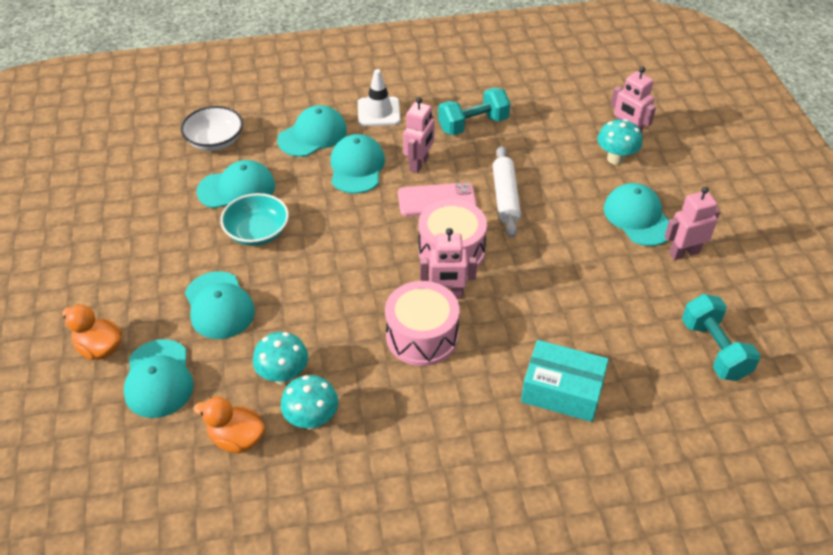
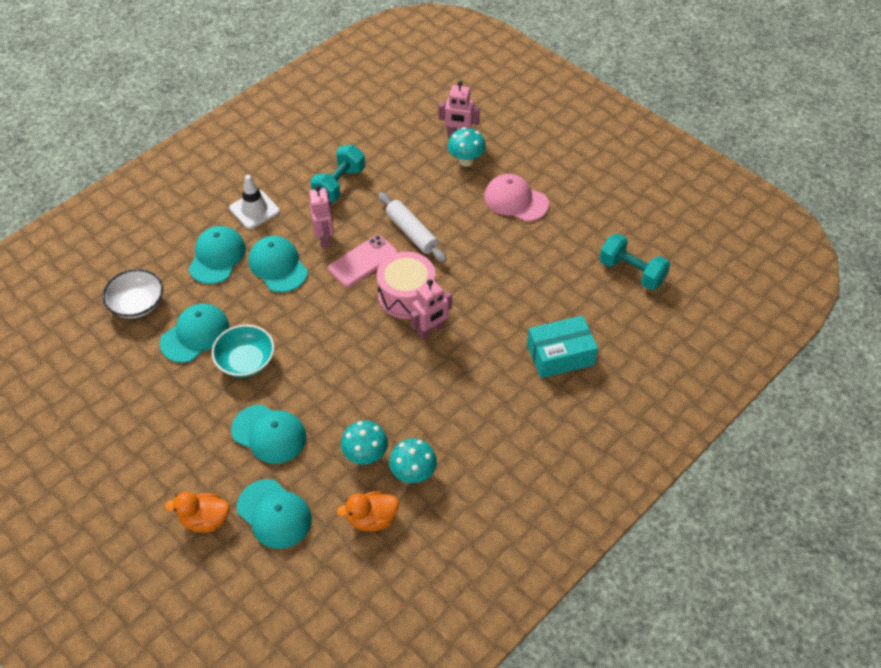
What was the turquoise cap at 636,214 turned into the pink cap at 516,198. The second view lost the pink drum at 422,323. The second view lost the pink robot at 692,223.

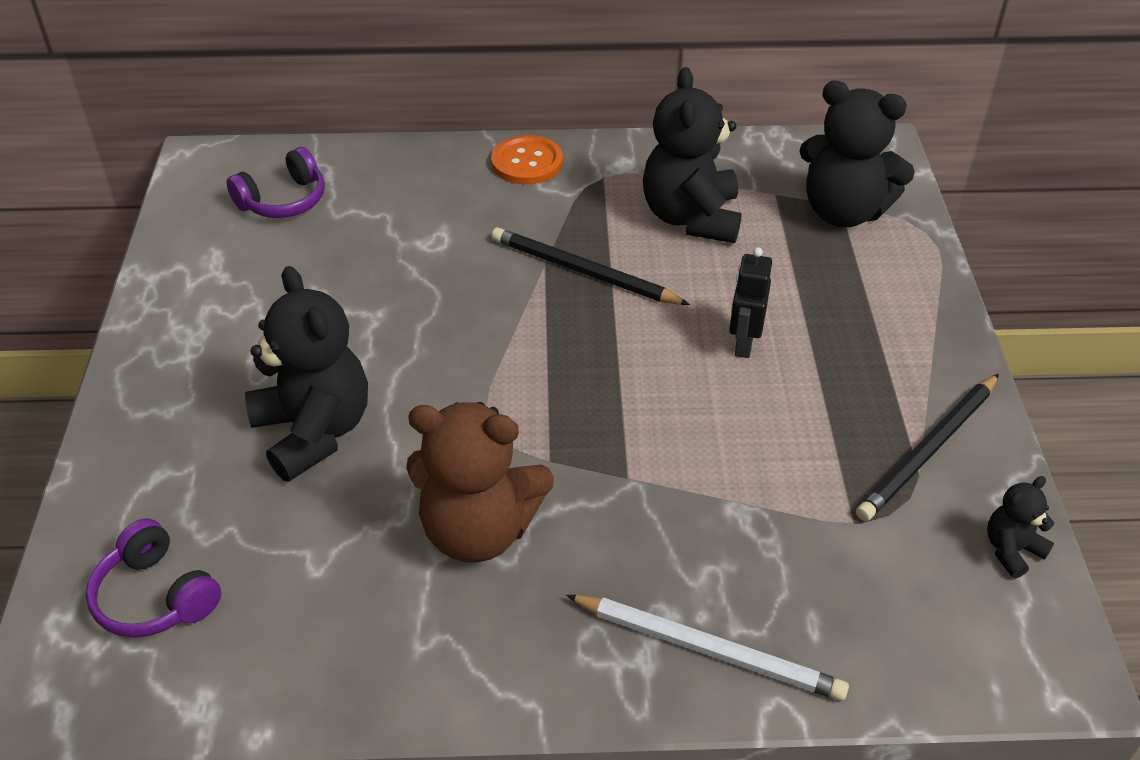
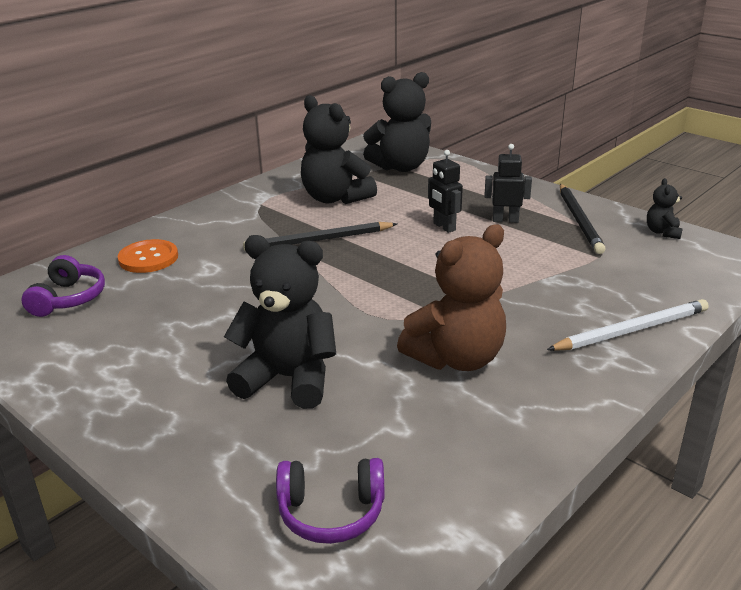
The orange button ended up elsewhere, having gone from 527,159 to 148,256. The second view gained the black robot at 508,183.

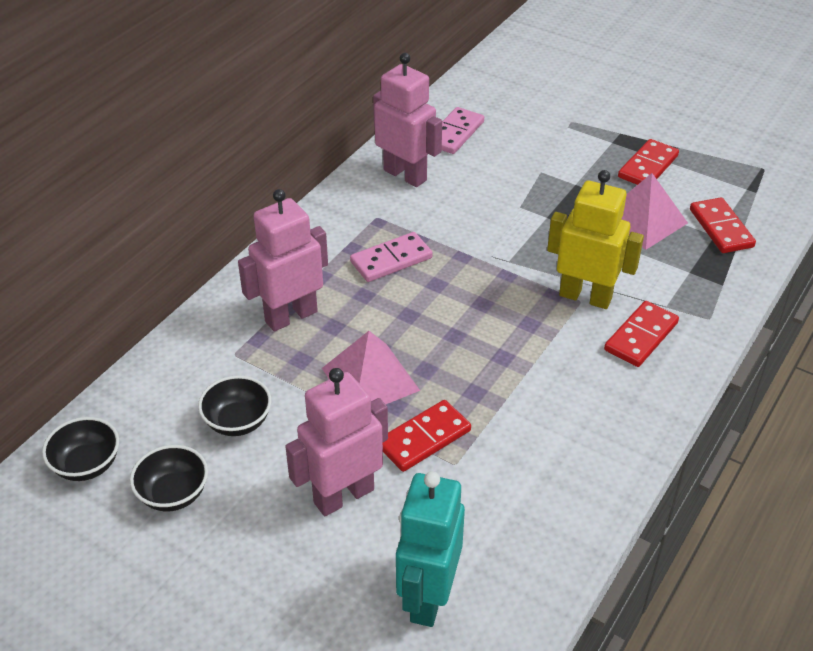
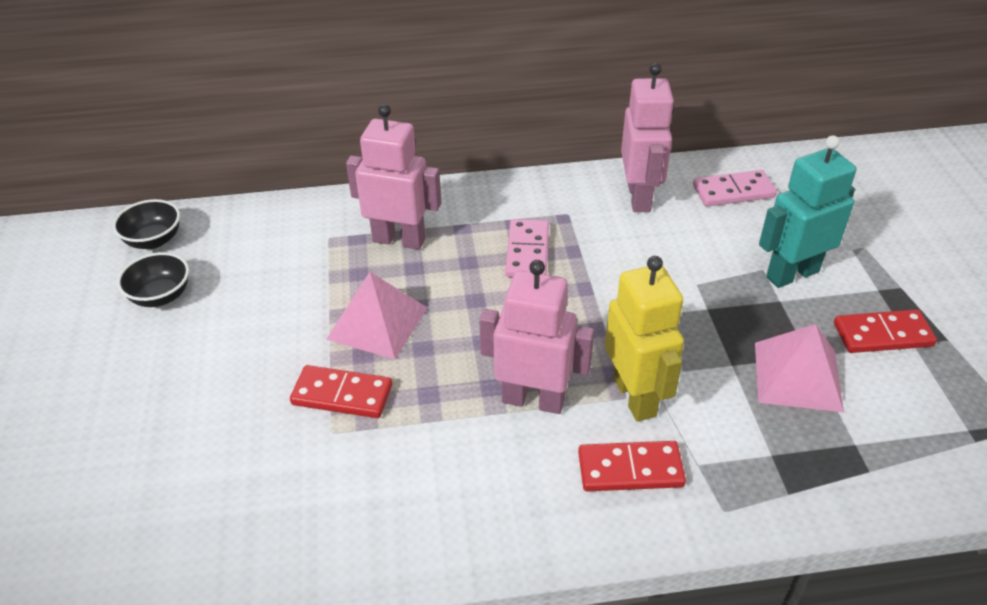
The pink robot ended up elsewhere, having gone from 336,442 to 537,337. The pink domino at 391,257 ended up facing another way, 75 degrees clockwise from before. The turquoise robot ended up elsewhere, having gone from 430,549 to 807,211. The second view lost the black bowl at 234,405. The second view lost the red domino at 723,225.

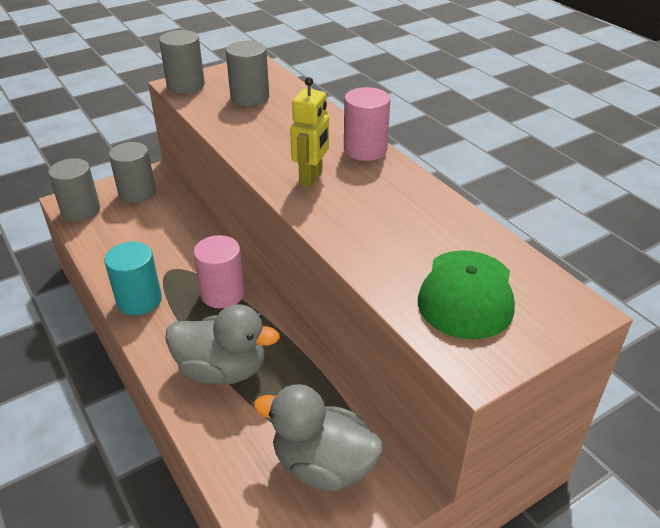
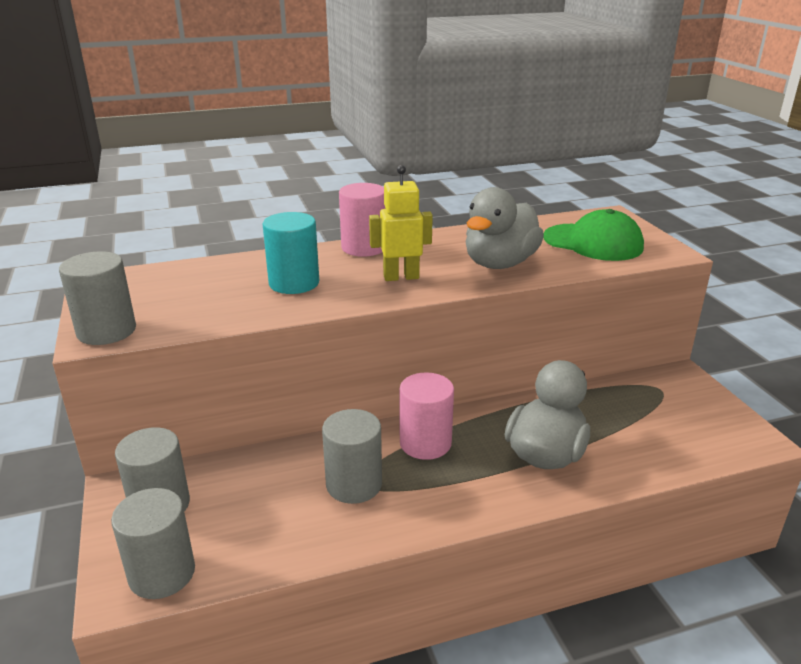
The turquoise cylinder ended up elsewhere, having gone from 133,278 to 291,253. The grey cylinder ended up elsewhere, having gone from 247,73 to 352,456. The yellow robot at 309,132 ended up facing another way, 45 degrees counterclockwise from before. The grey duck ended up elsewhere, having gone from 318,438 to 505,228.

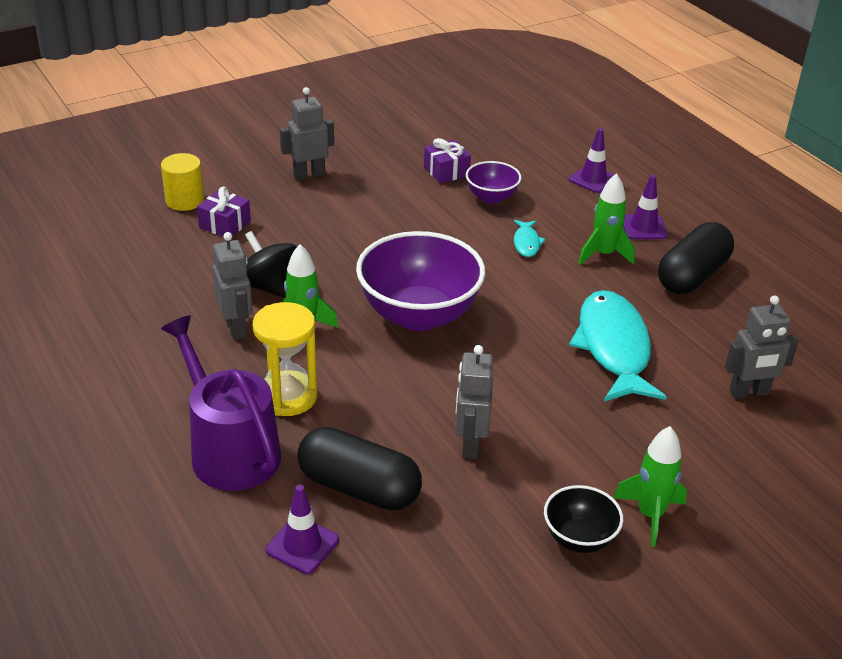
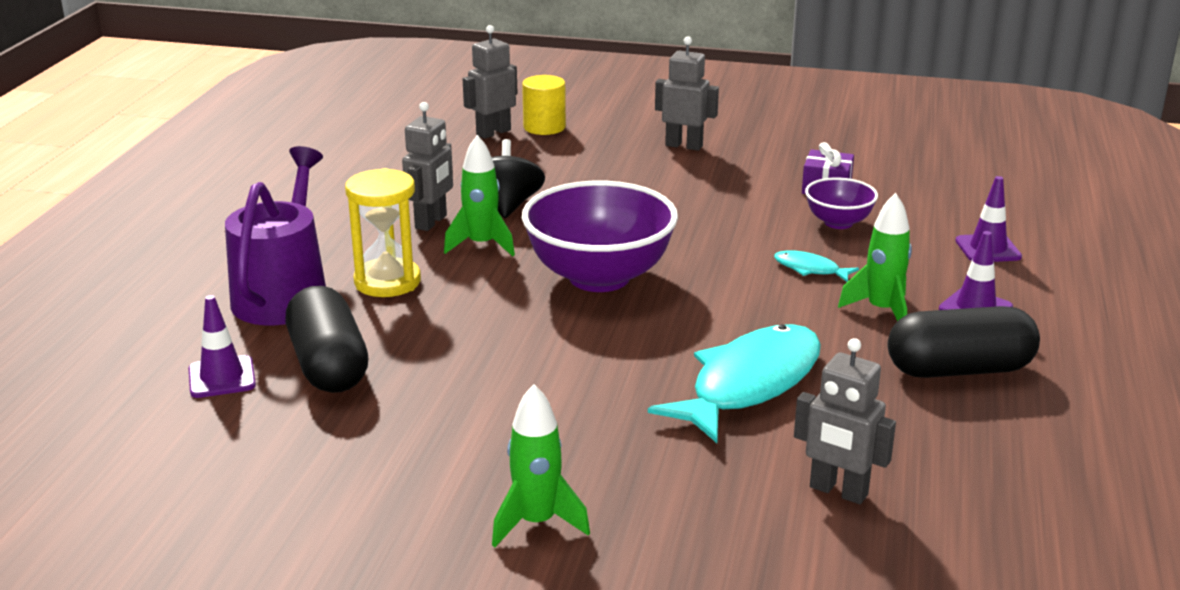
The grey robot ended up elsewhere, having gone from 474,402 to 490,82. The turquoise fish at 530,238 ended up facing another way, 75 degrees clockwise from before. The second view lost the purple gift at 224,211. The second view lost the black bowl at 583,519.

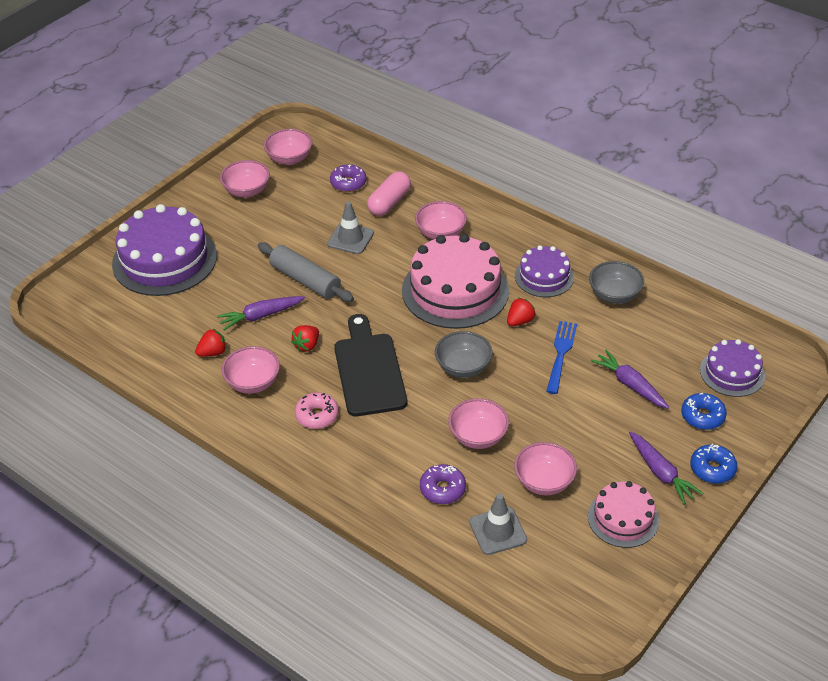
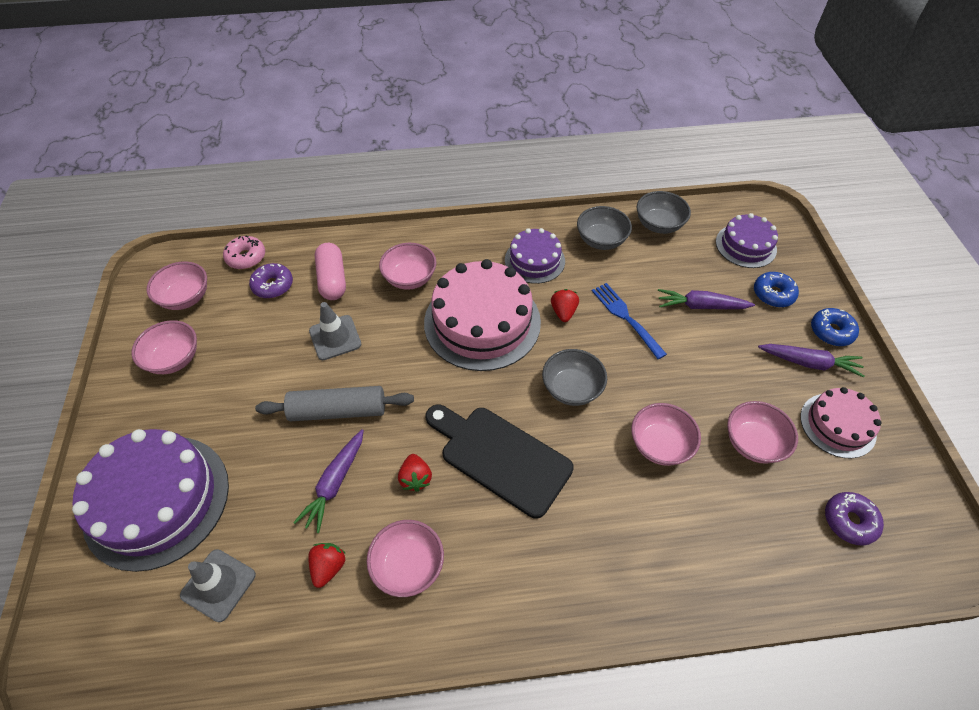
The grey traffic cone ended up elsewhere, having gone from 498,524 to 218,585. The pink donut ended up elsewhere, having gone from 317,410 to 244,252. The second view gained the grey bowl at 664,212. The purple donut ended up elsewhere, having gone from 443,484 to 854,518.

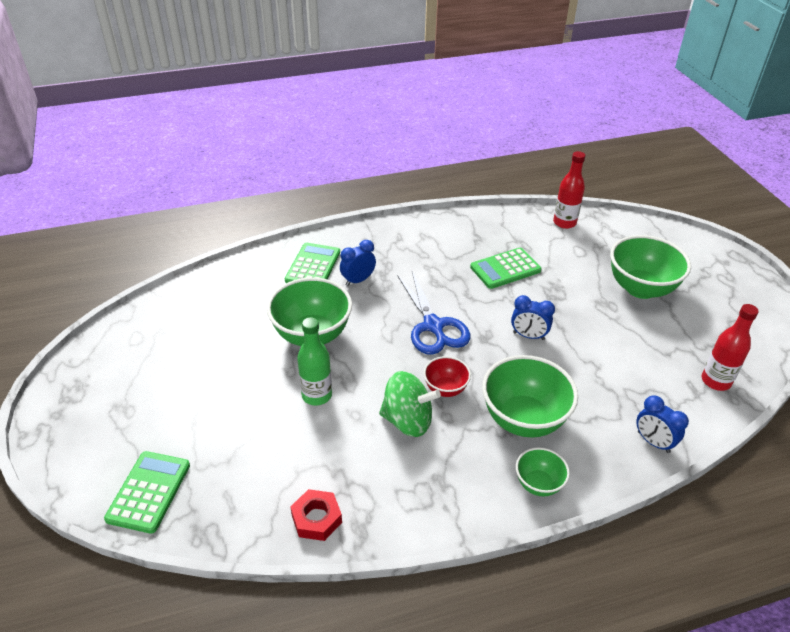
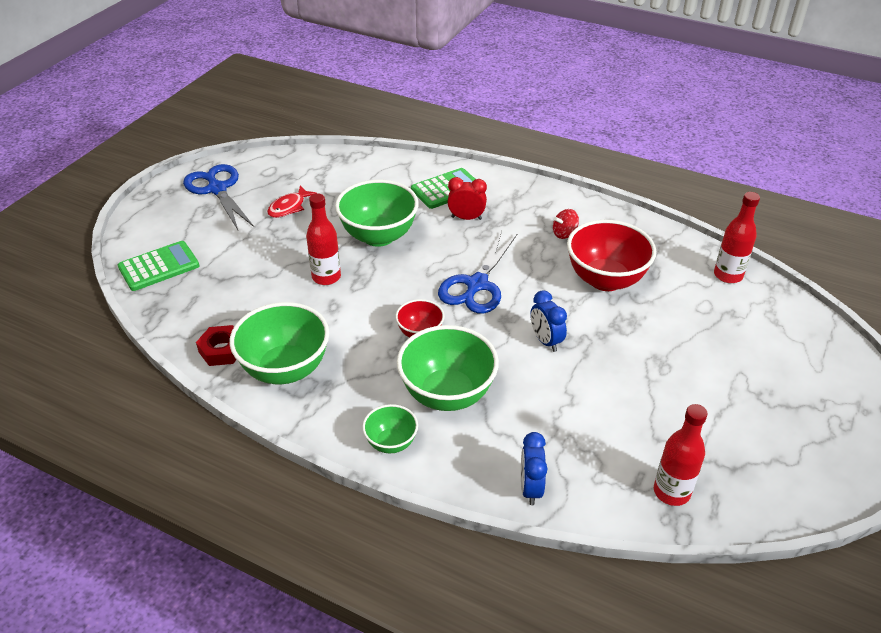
The second view gained the blue scissors at 218,197. The green bowl ended up elsewhere, having gone from 650,267 to 279,343. The second view gained the red fish at 292,202. What was the green bottle at 314,361 turned into the red bottle at 323,239. What was the blue clock at 358,263 turned into the red clock at 467,198. The second view gained the red spinning top at 566,224. Where the green calculator stood at 506,268, the red bowl came to stand at 611,255. The second view lost the green spinning top at 410,404.

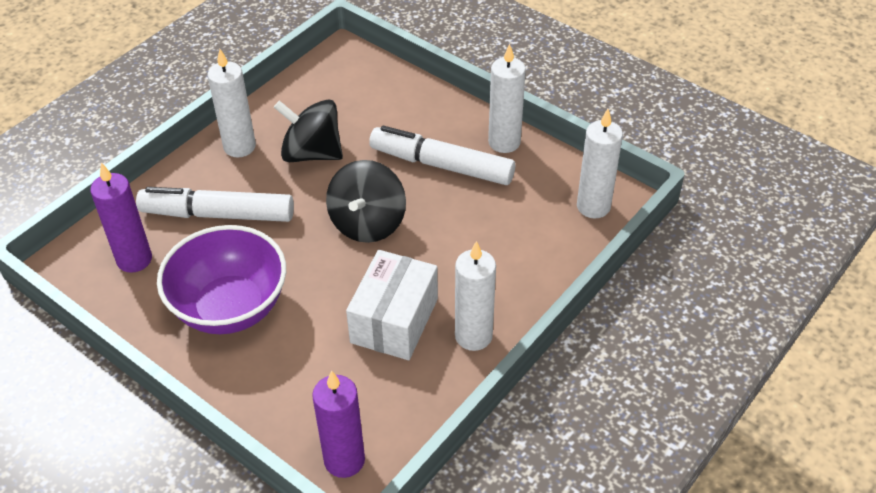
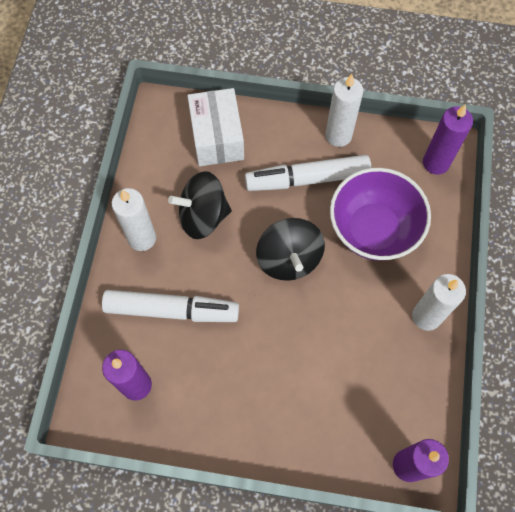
The white marker at 215,204 ended up facing another way, 150 degrees counterclockwise from before. The white box ended up elsewhere, having gone from 392,305 to 215,127. The purple bowl ended up elsewhere, having gone from 221,279 to 380,214. What was the white candle at 600,163 turned into the purple candle at 448,139.

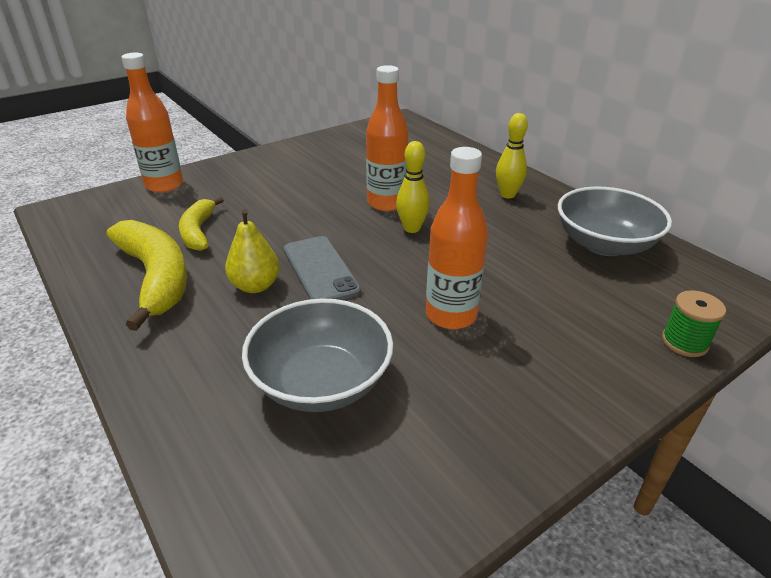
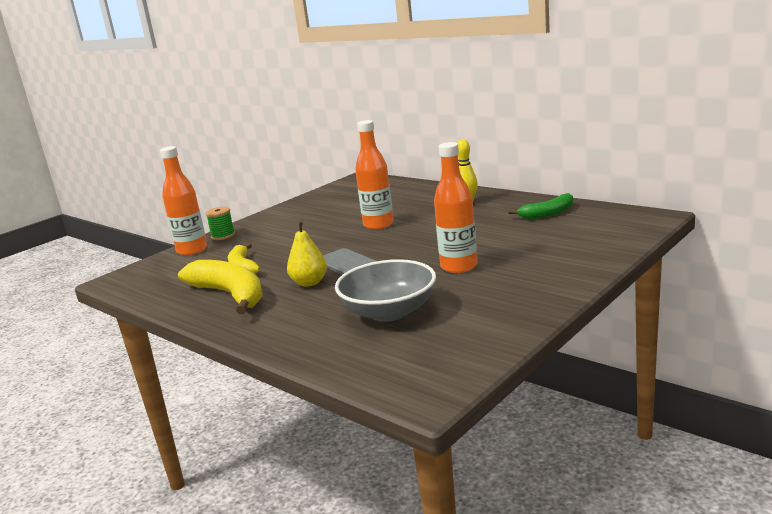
The green spool ended up elsewhere, having gone from 694,323 to 220,223. Where the grey bowl stood at 615,221, the green banana came to stand at 540,206. The second view lost the yellow bowling pin at 413,187.

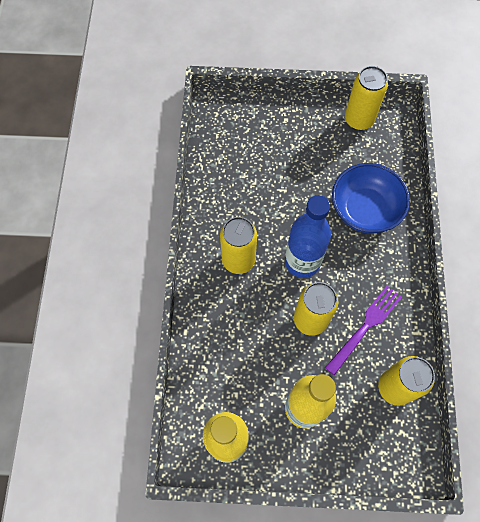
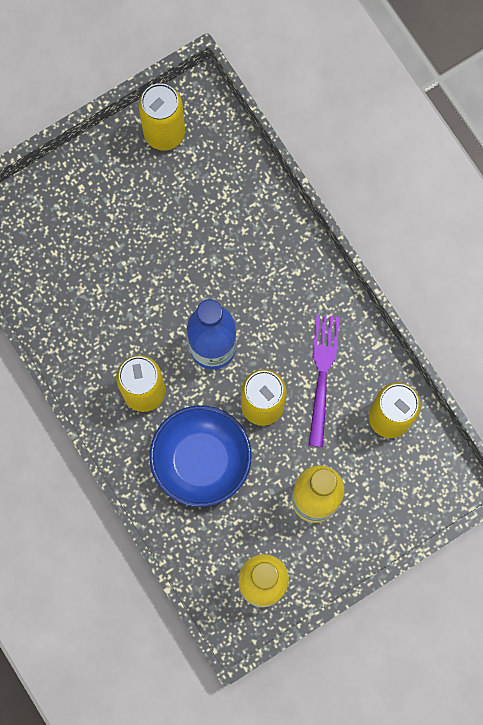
The blue bowl ended up elsewhere, having gone from 371,198 to 201,456.

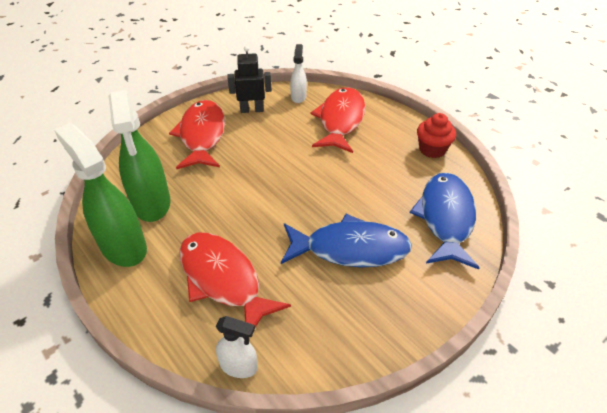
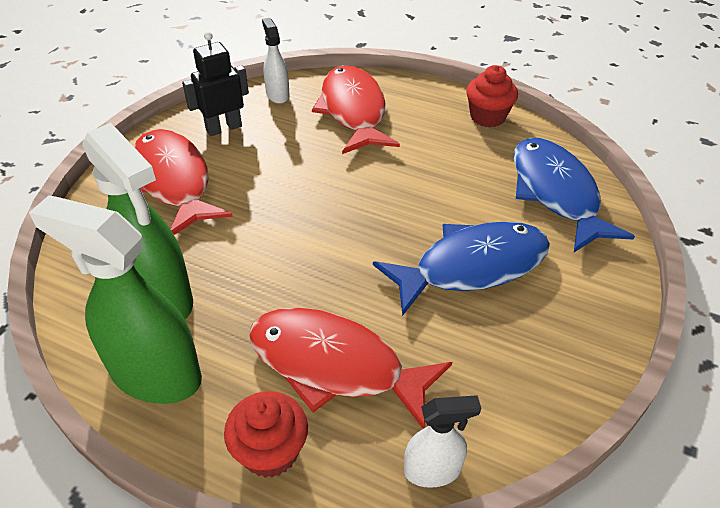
The second view gained the red cupcake at 266,434.

